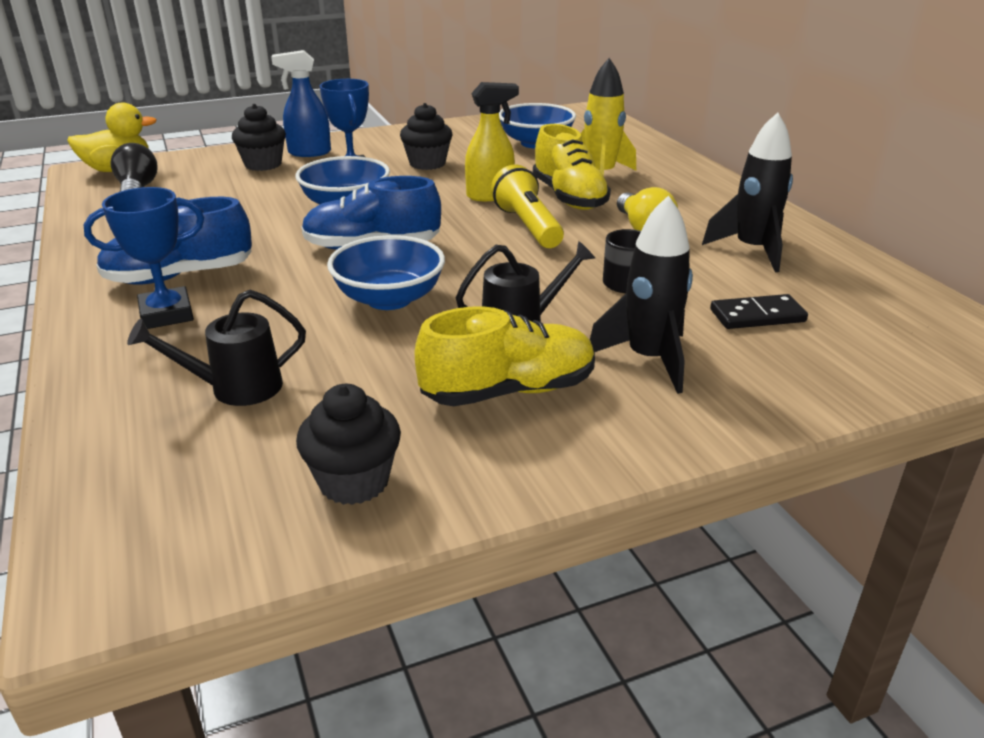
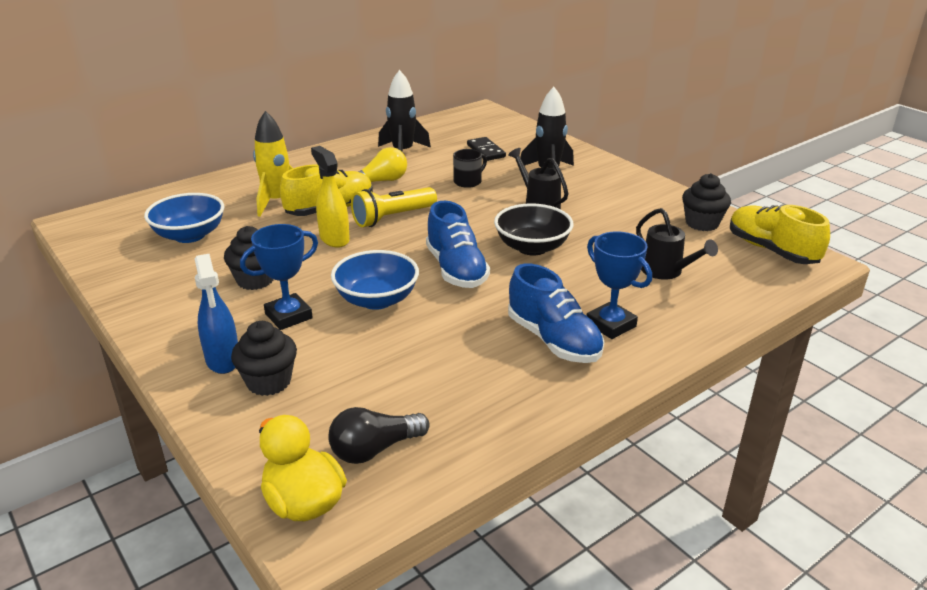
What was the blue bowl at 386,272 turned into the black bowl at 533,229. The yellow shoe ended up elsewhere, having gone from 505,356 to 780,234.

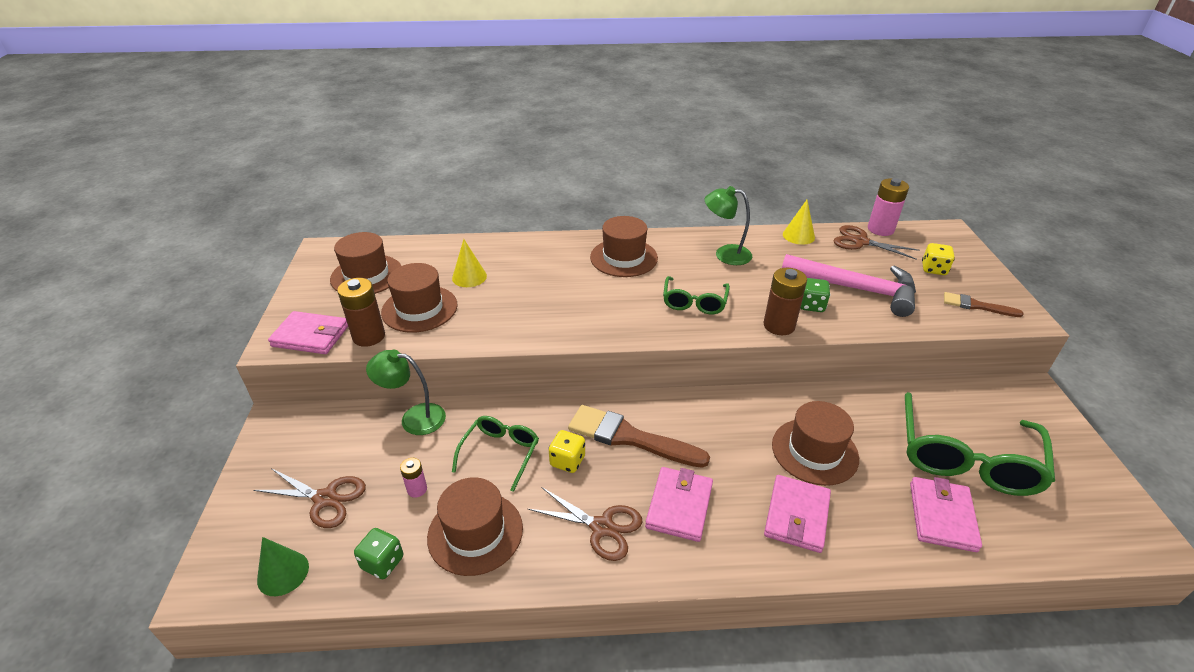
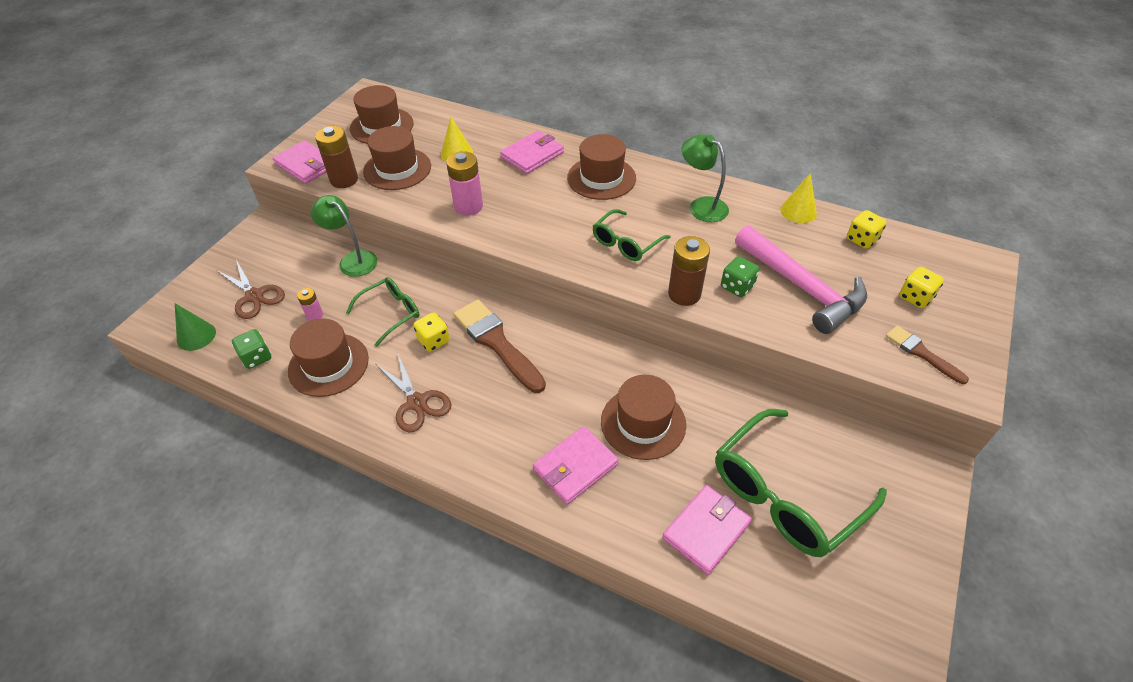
The pink battery ended up elsewhere, having gone from 888,207 to 464,183. The pink wallet ended up elsewhere, having gone from 679,504 to 532,152. Where the brown scissors stood at 876,242, the yellow dice came to stand at 867,229.

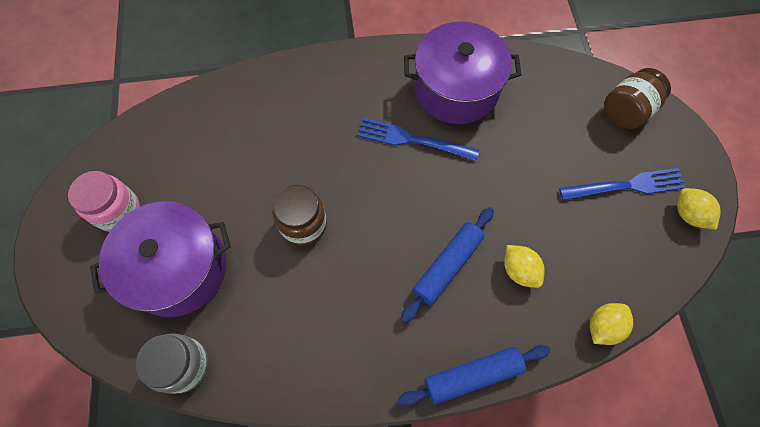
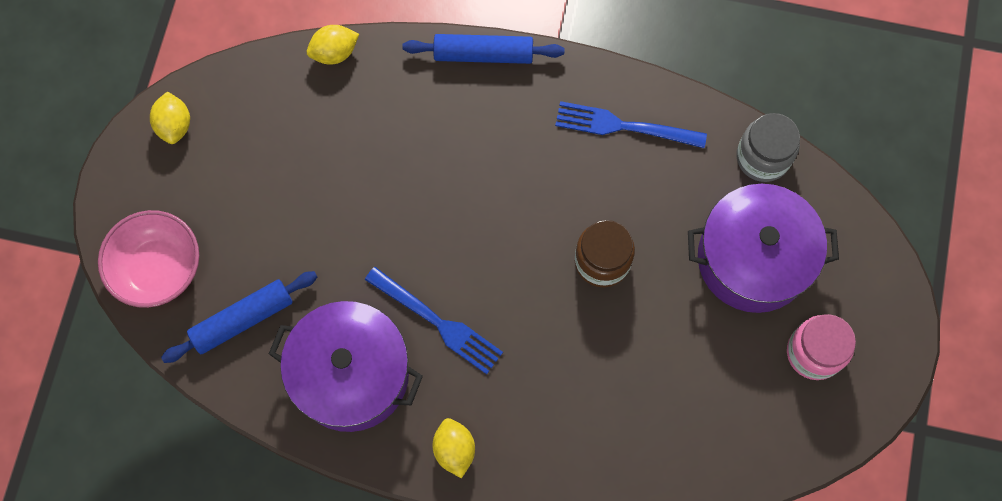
Where the brown jar stood at 637,98, the pink bowl came to stand at 148,259. The blue rolling pin ended up elsewhere, having gone from 447,265 to 239,317. The yellow lemon ended up elsewhere, having gone from 524,266 to 454,448. The blue fork ended up elsewhere, having gone from 623,184 to 631,124.

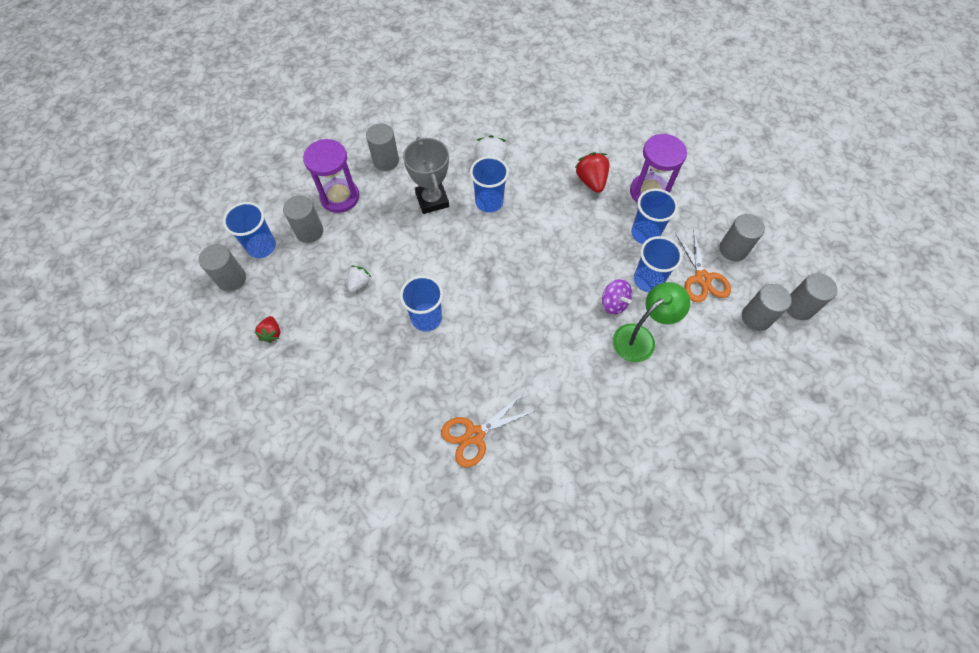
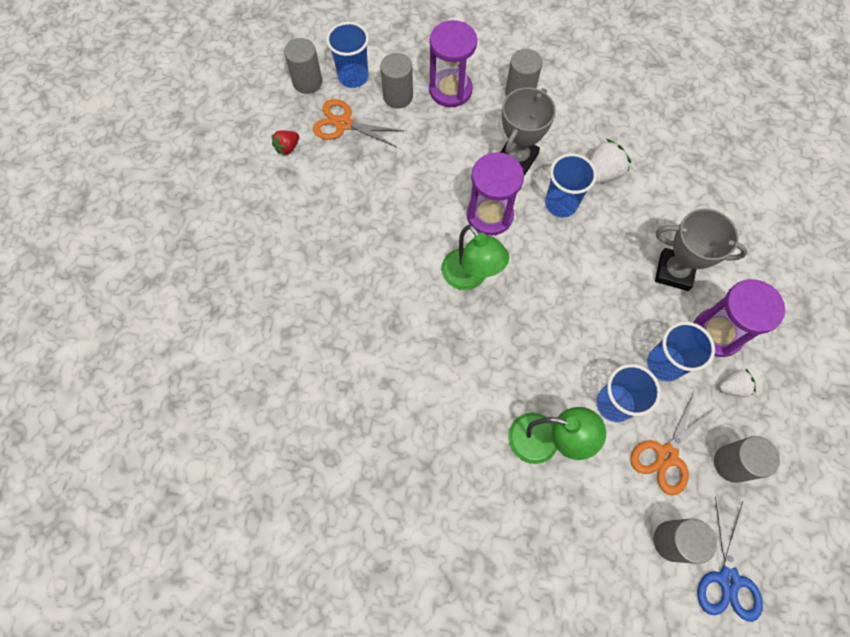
The orange scissors ended up elsewhere, having gone from 488,431 to 358,123. The second view gained the green lamp at 475,257. The second view gained the purple hourglass at 495,194. Where the red strawberry stood at 592,172, the grey trophy came to stand at 701,250. Where the grey cylinder stood at 811,296, the blue scissors came to stand at 730,559. The white strawberry ended up elsewhere, having gone from 359,279 to 737,383. The second view lost the blue cup at 421,303. The second view lost the purple spinning top at 617,297.

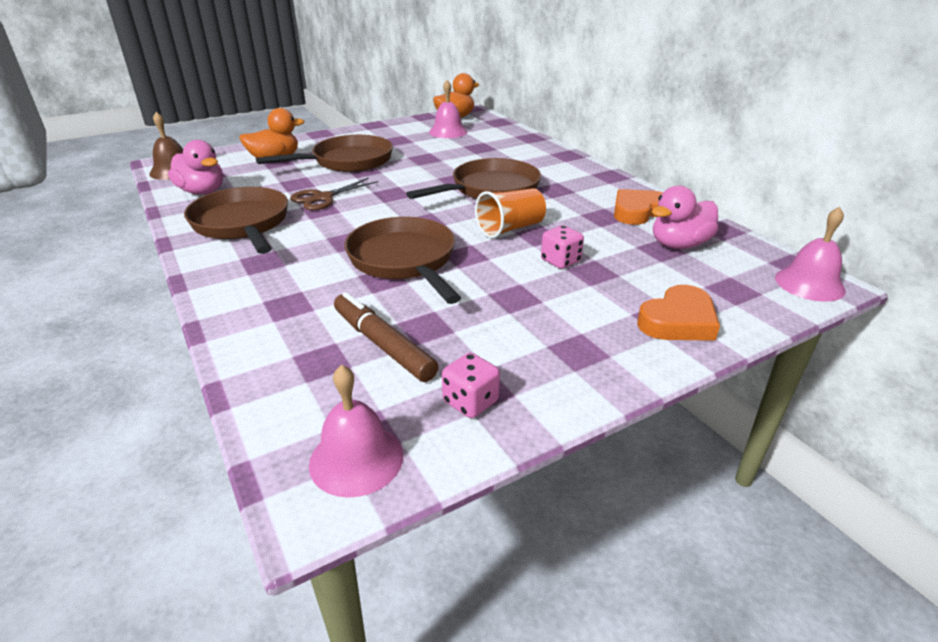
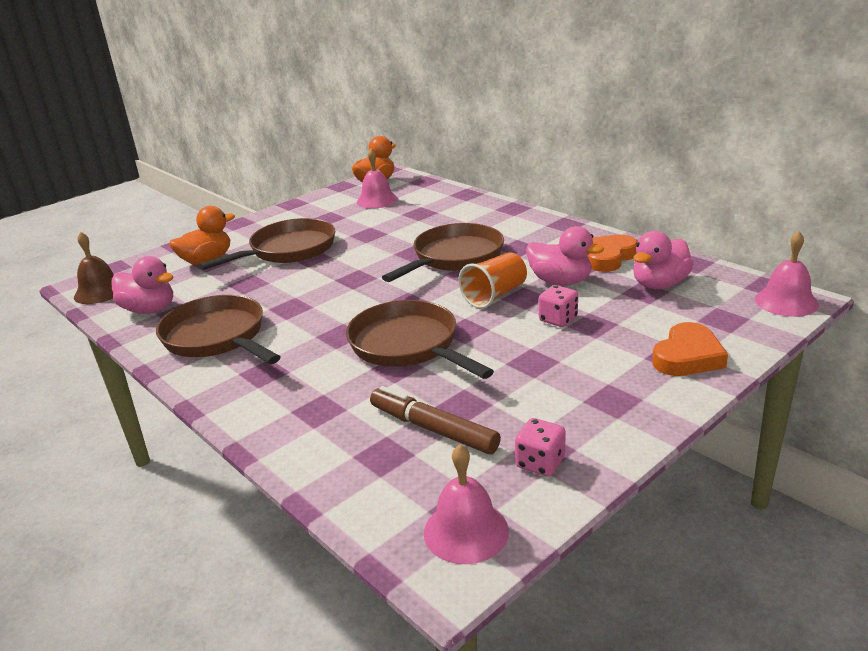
The second view gained the pink duck at 565,255. The second view lost the brown scissors at 334,194.

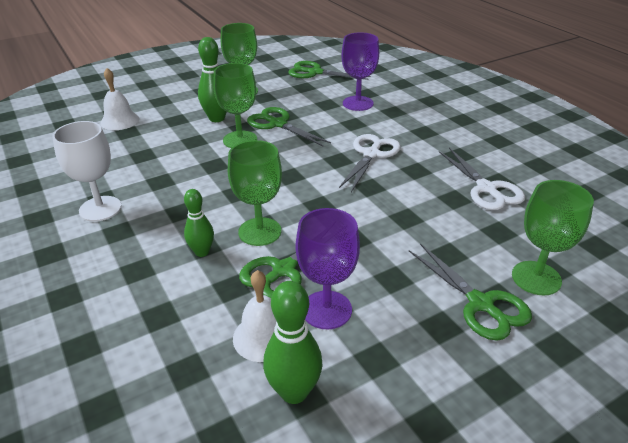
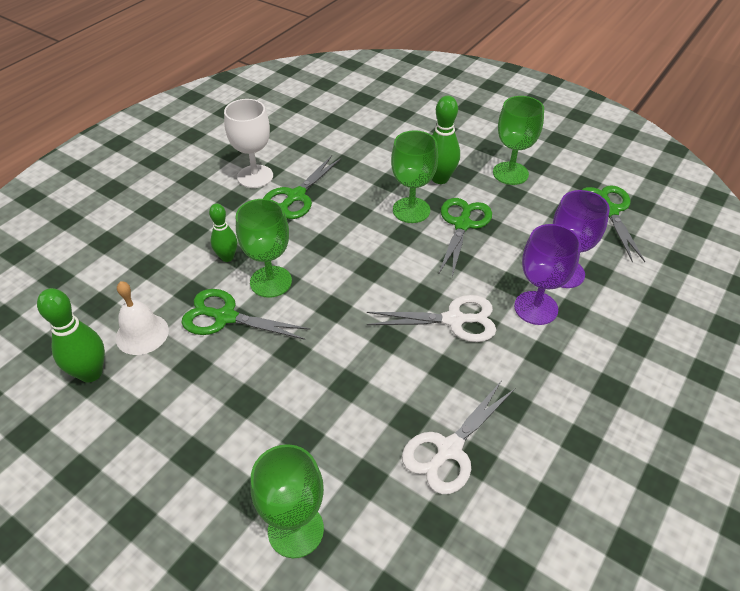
The green scissors ended up elsewhere, having gone from 470,292 to 302,187. The purple goblet ended up elsewhere, having gone from 327,268 to 547,274. The second view lost the white bell at 120,99.

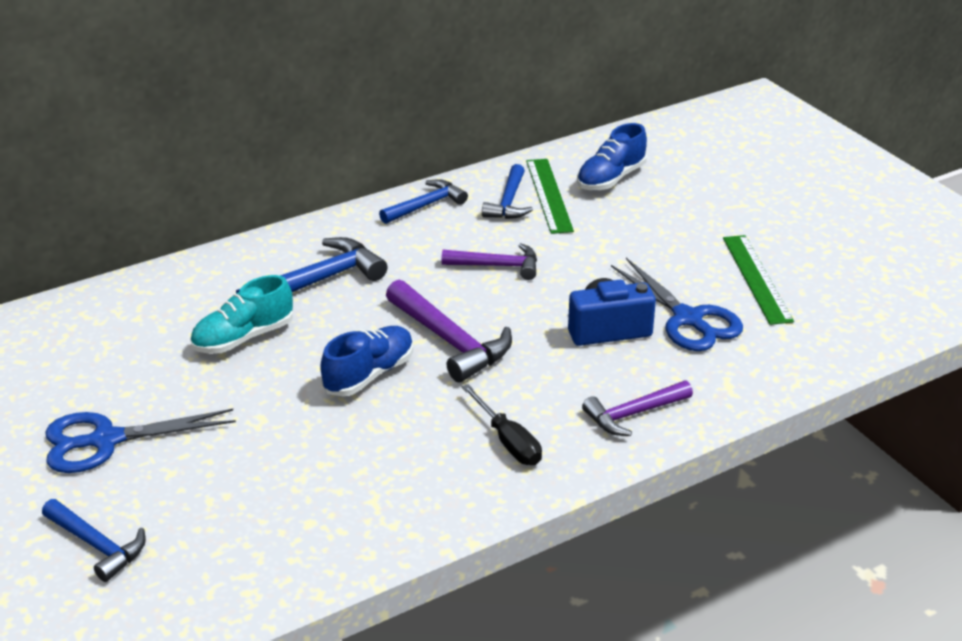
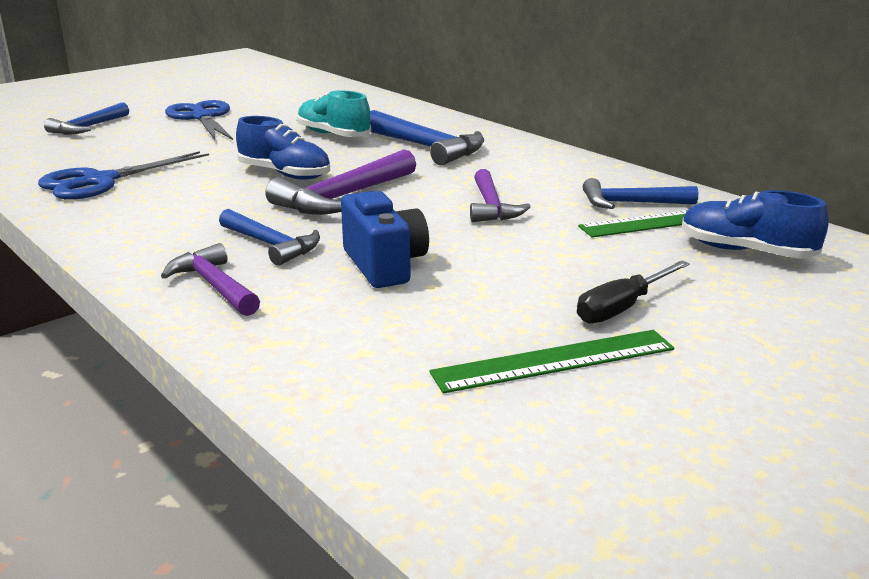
The blue scissors ended up elsewhere, having gone from 677,304 to 123,175. The blue hammer ended up elsewhere, having gone from 423,201 to 269,237. The black screwdriver ended up elsewhere, having gone from 502,424 to 633,292.

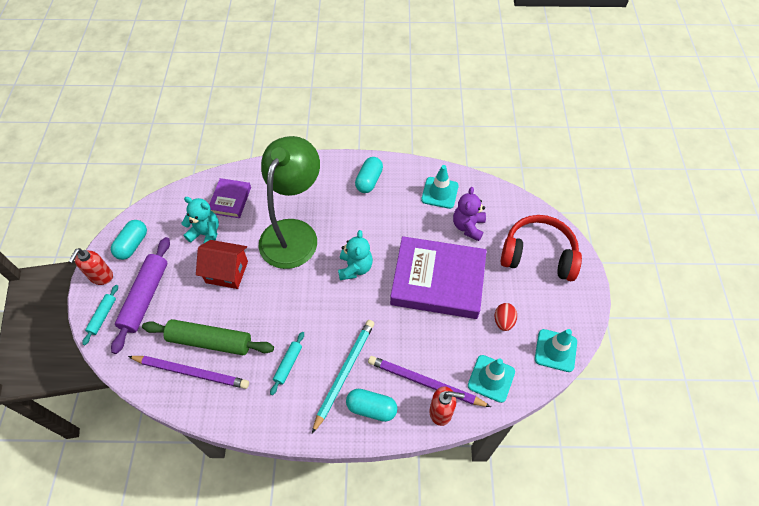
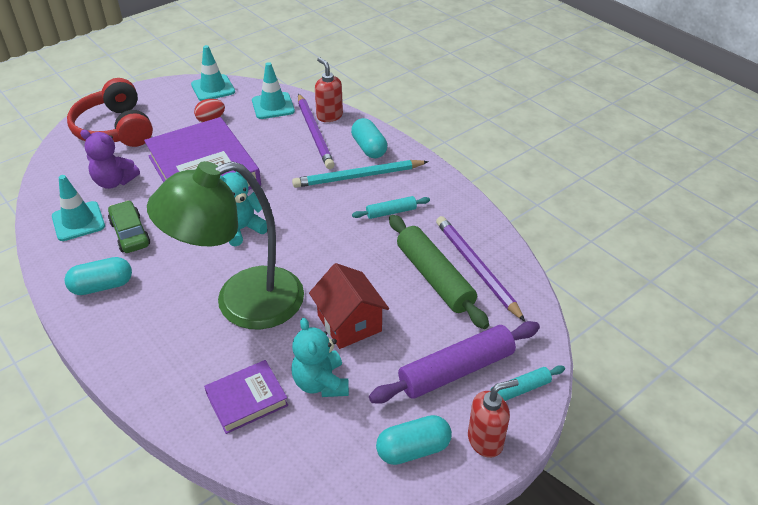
The purple teddy bear at 469,214 ended up facing another way, 45 degrees clockwise from before. The second view gained the green car at 129,226.

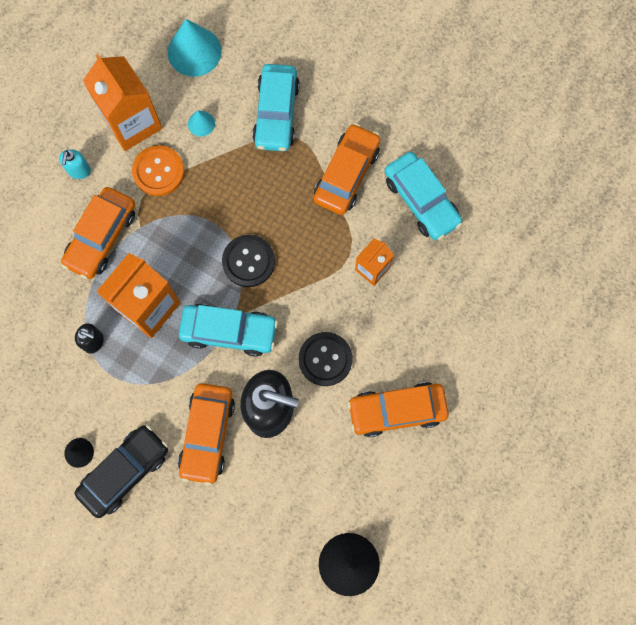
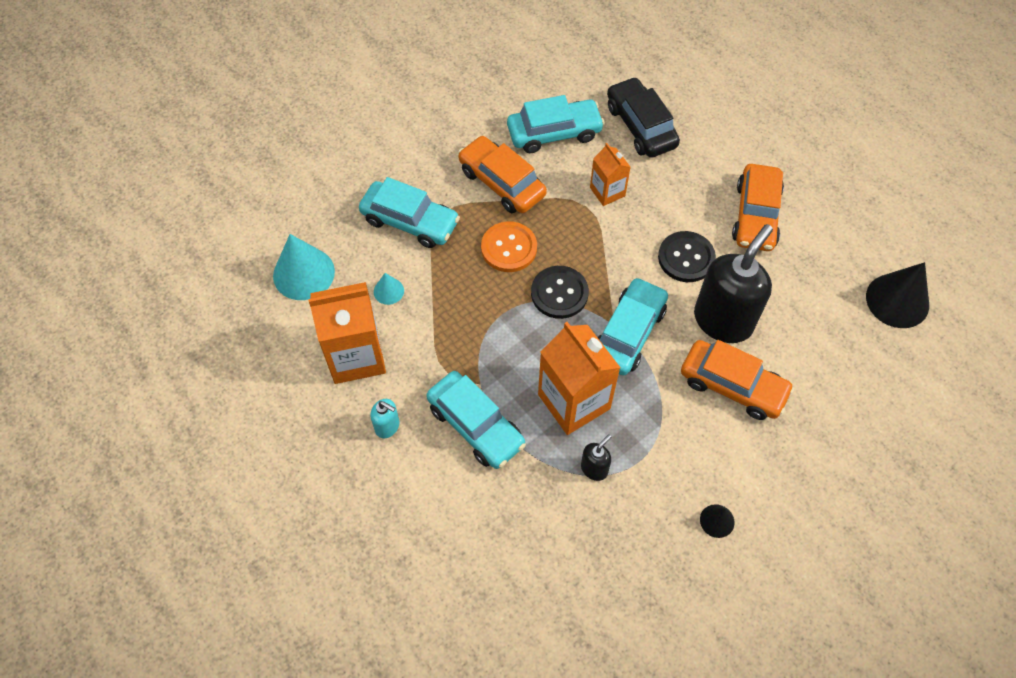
What was the orange car at 98,233 turned into the turquoise car at 476,420. The orange button ended up elsewhere, having gone from 158,170 to 509,246. The black car ended up elsewhere, having gone from 121,471 to 643,117.

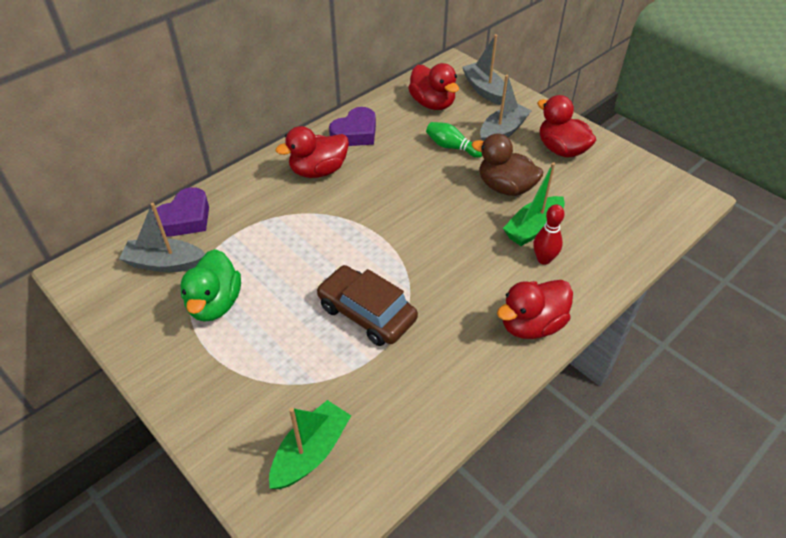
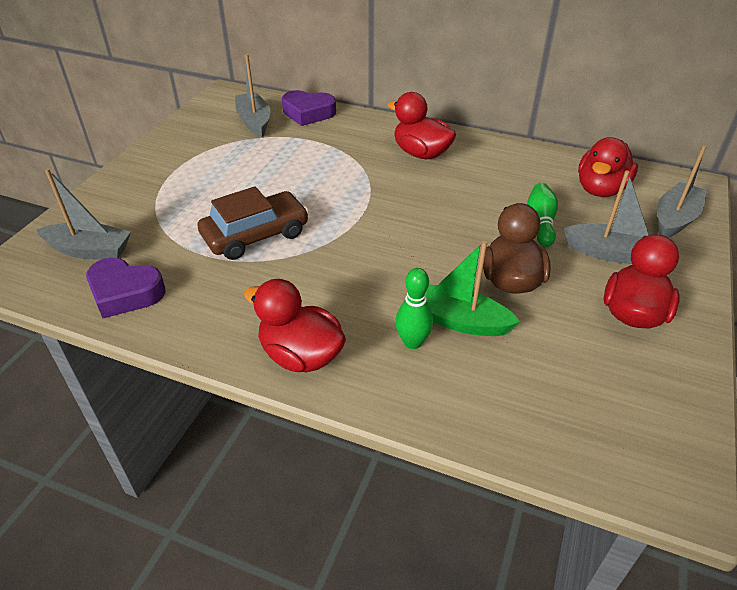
What was the green boat at 310,444 turned into the grey boat at 83,214. The purple heart ended up elsewhere, having gone from 352,126 to 125,288. The brown car at 367,305 ended up facing another way, 45 degrees clockwise from before. What was the red bowling pin at 548,234 turned into the green bowling pin at 414,308. The second view lost the green duck at 210,285.

